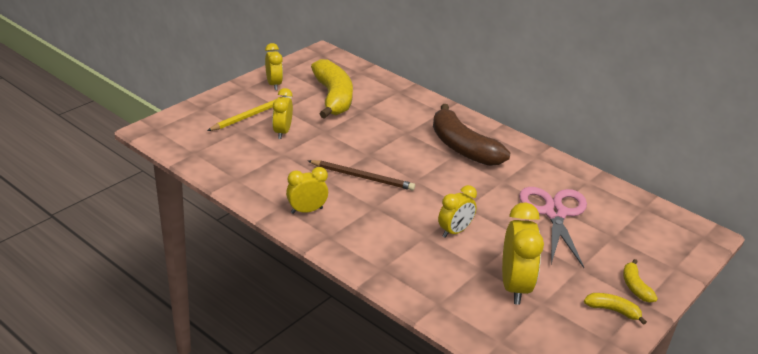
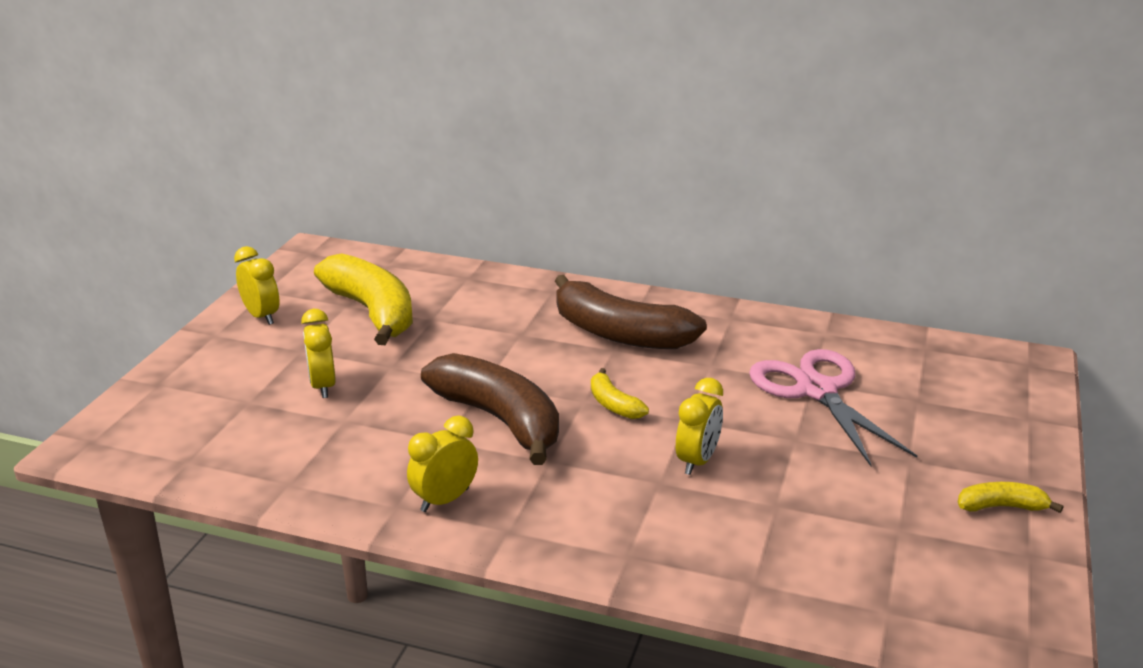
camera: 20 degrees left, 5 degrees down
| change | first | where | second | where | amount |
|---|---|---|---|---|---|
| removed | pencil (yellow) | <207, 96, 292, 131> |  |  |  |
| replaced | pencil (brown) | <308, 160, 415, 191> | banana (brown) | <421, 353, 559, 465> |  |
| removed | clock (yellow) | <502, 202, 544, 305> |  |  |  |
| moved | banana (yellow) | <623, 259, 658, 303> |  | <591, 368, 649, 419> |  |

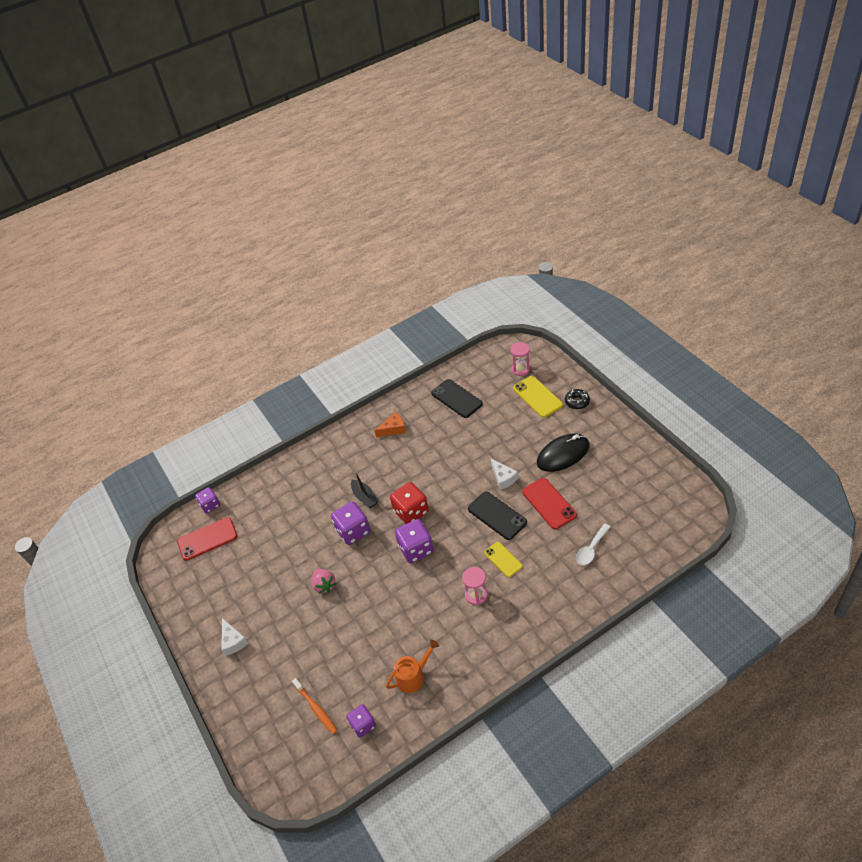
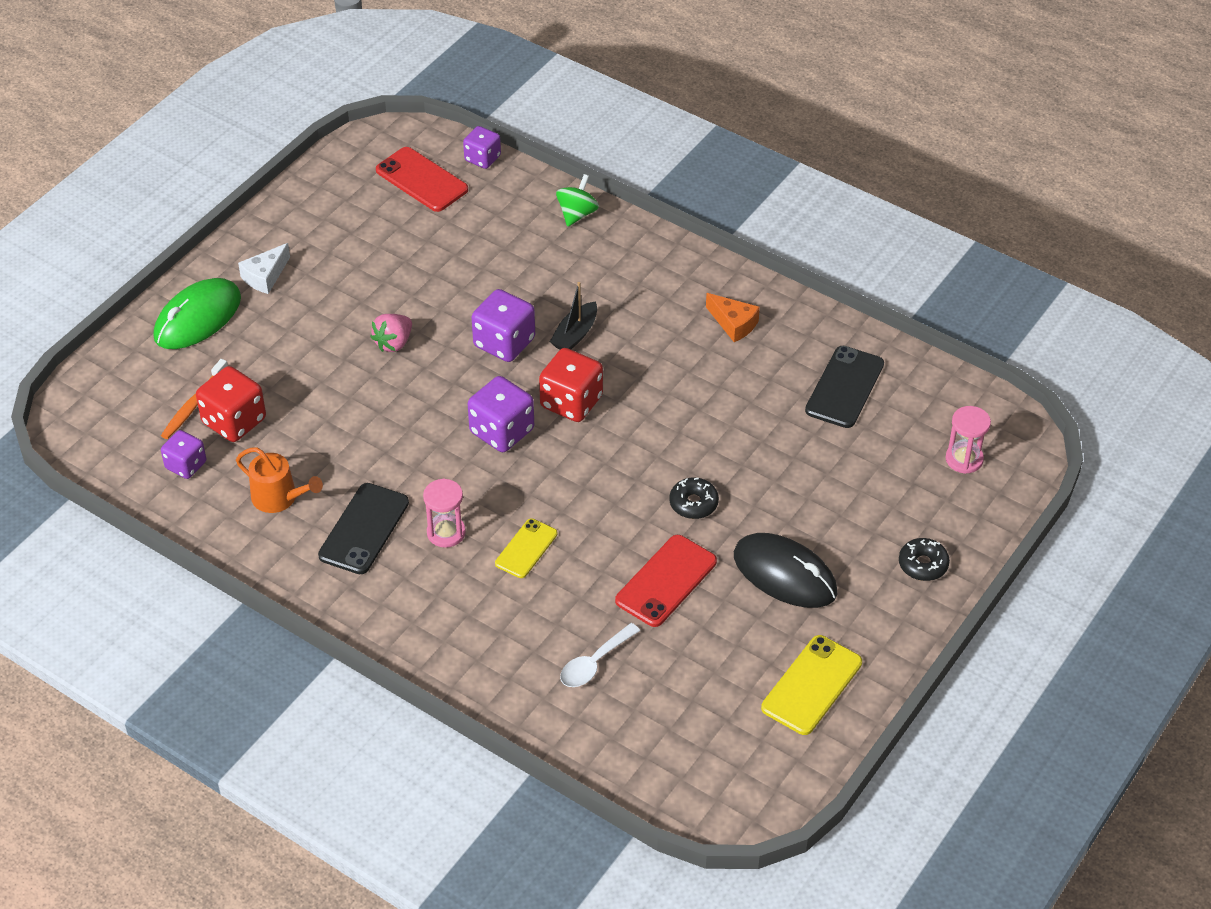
camera: 60 degrees right, 0 degrees up
| change | first | where | second | where | amount |
|---|---|---|---|---|---|
| moved | phone (black) | <468, 492, 527, 540> |  | <318, 483, 409, 574> |  |
| replaced | cheese (white) | <491, 459, 518, 490> | donut (black) | <669, 477, 719, 519> |  |
| moved | phone (yellow) | <513, 376, 563, 418> |  | <761, 635, 862, 735> |  |
| turned | spoon (white) | <576, 523, 610, 565> |  | <560, 623, 640, 687> | 60 degrees counterclockwise |
| added |  |  | mouse (green) | <154, 278, 241, 349> |  |
| added |  |  | dice (red) | <196, 366, 266, 442> |  |
| added |  |  | spinning top (green) | <556, 174, 599, 226> |  |

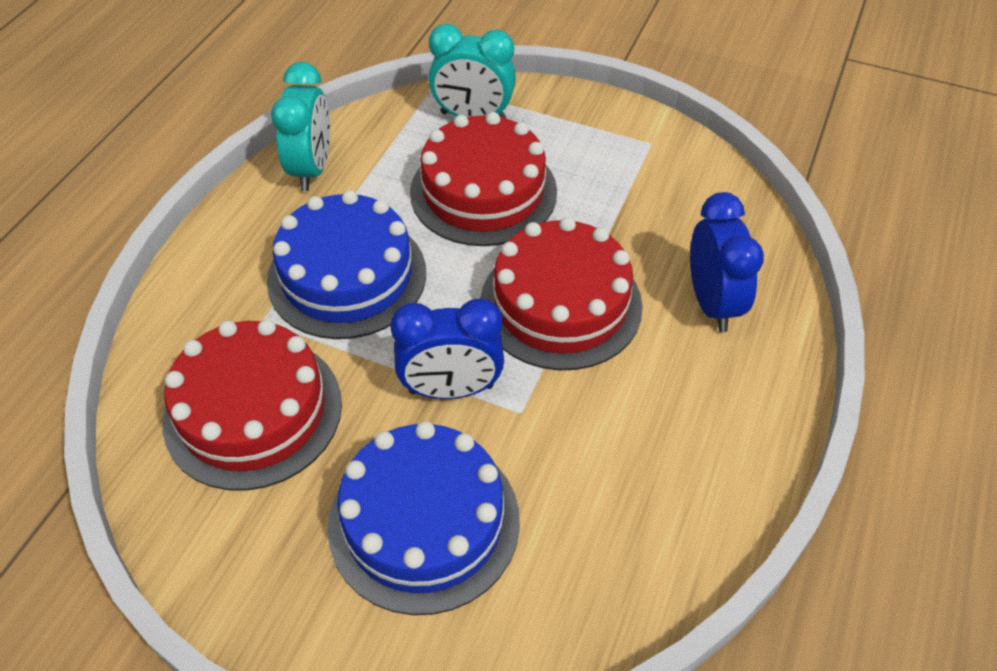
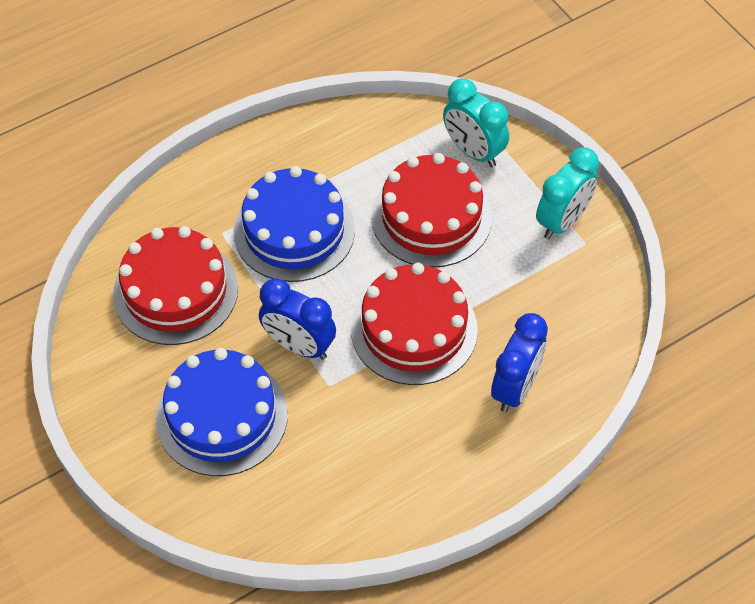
camera: 35 degrees right, 5 degrees up
| change | first | where | second | where | amount |
|---|---|---|---|---|---|
| moved | clock (turquoise) | <271, 62, 330, 191> |  | <536, 147, 599, 239> |  |

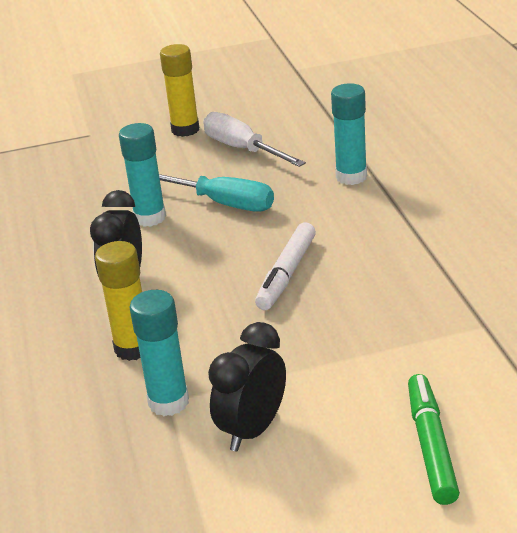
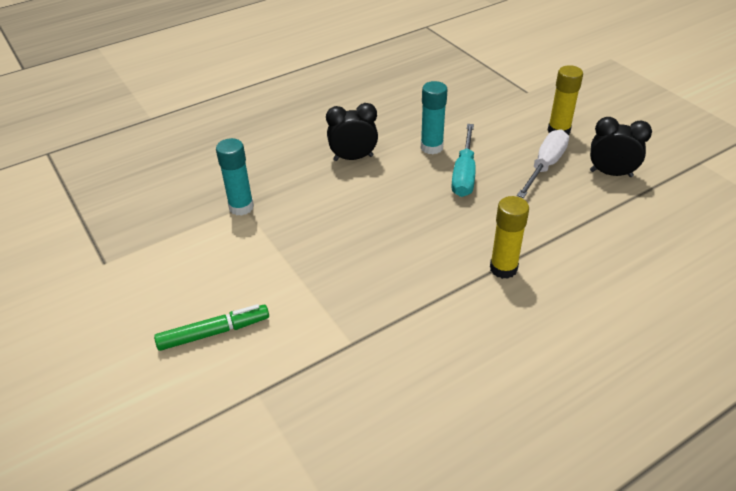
camera: 70 degrees right, 10 degrees up
| change | first | where | second | where | amount |
|---|---|---|---|---|---|
| moved | glue stick (yellow) | <95, 241, 142, 361> |  | <490, 196, 529, 279> |  |
| moved | clock (black) | <208, 322, 286, 452> |  | <590, 117, 652, 177> |  |
| removed | marker (white) | <255, 222, 316, 310> |  |  |  |
| removed | glue stick (turquoise) | <331, 83, 367, 185> |  |  |  |

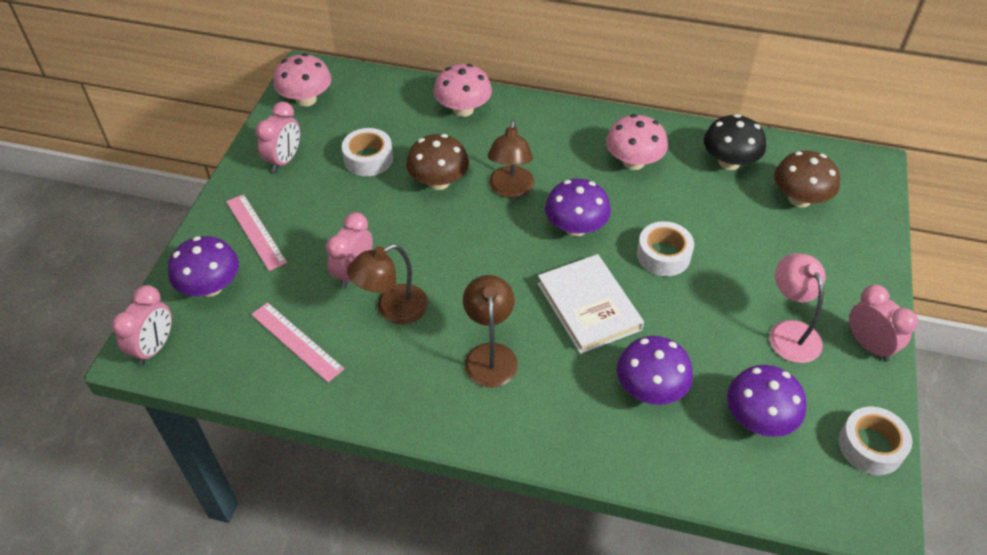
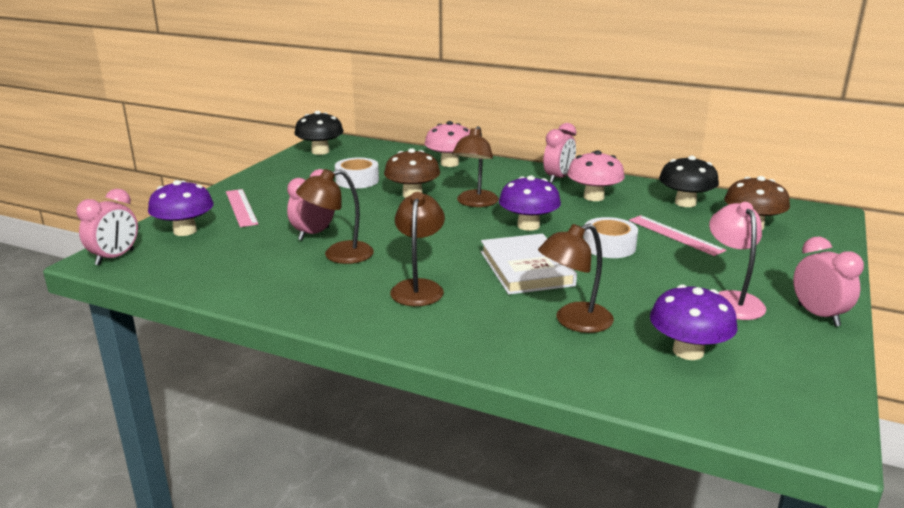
camera: 10 degrees right, 25 degrees down
| change | first | where | second | where | amount |
|---|---|---|---|---|---|
| moved | ruler (pink) | <251, 302, 344, 382> |  | <629, 215, 726, 256> |  |
| moved | clock (pink) | <255, 102, 300, 173> |  | <543, 123, 576, 183> |  |
| recoloured | mushroom (pink) | <273, 53, 331, 107> | mushroom (black) | <294, 111, 343, 155> |  |
| replaced | mushroom (purple) | <617, 336, 693, 405> | lamp (brown) | <538, 224, 614, 333> |  |
| removed | tape (white) | <839, 407, 912, 475> |  |  |  |

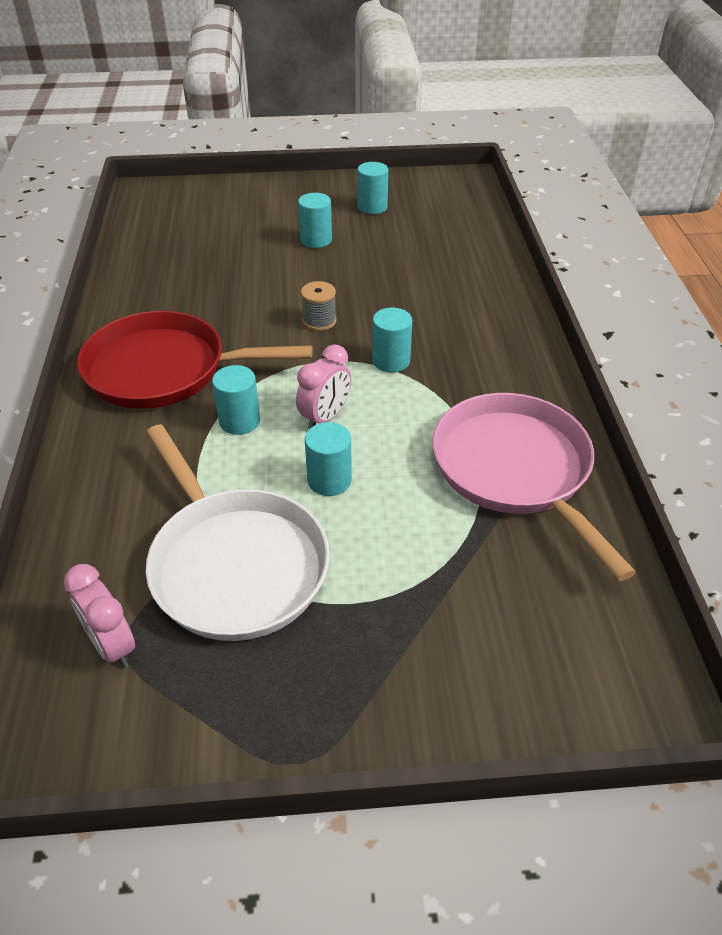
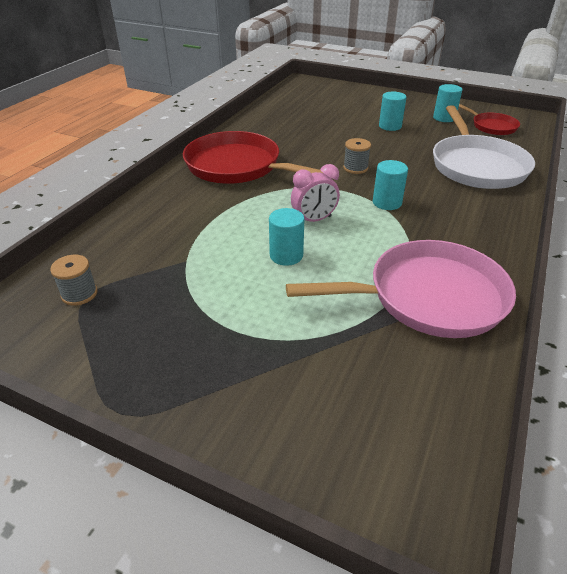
camera: 30 degrees right, 5 degrees down
| change | first | where | second | where | amount |
|---|---|---|---|---|---|
| replaced | clock (pink) | <64, 564, 135, 668> | spool (grey) | <50, 255, 97, 306> |  |
| moved | pan (white) | <146, 424, 330, 641> |  | <433, 105, 535, 189> |  |
| removed | cylinder (turquoise) | <212, 365, 260, 435> |  |  |  |
| turned | pan (pink) | <432, 393, 636, 581> |  | <286, 240, 516, 338> | 75 degrees clockwise |
| added |  |  | pan (red) | <459, 104, 520, 135> |  |

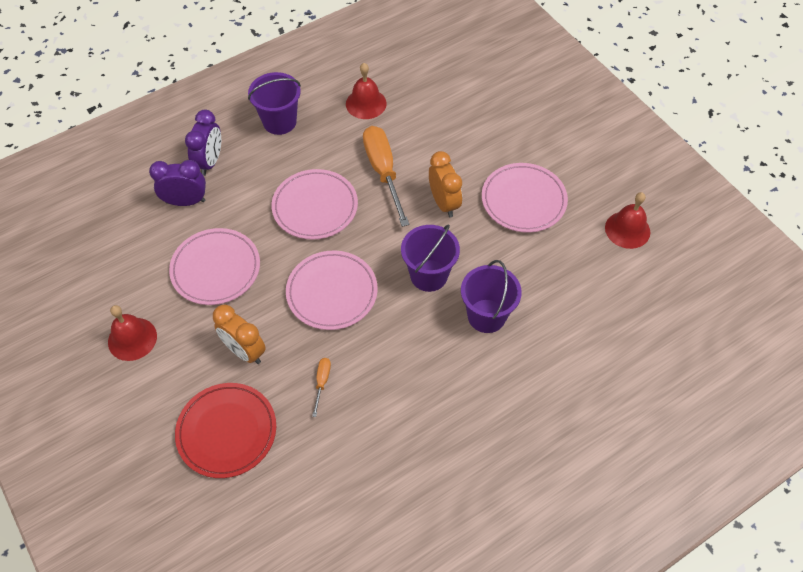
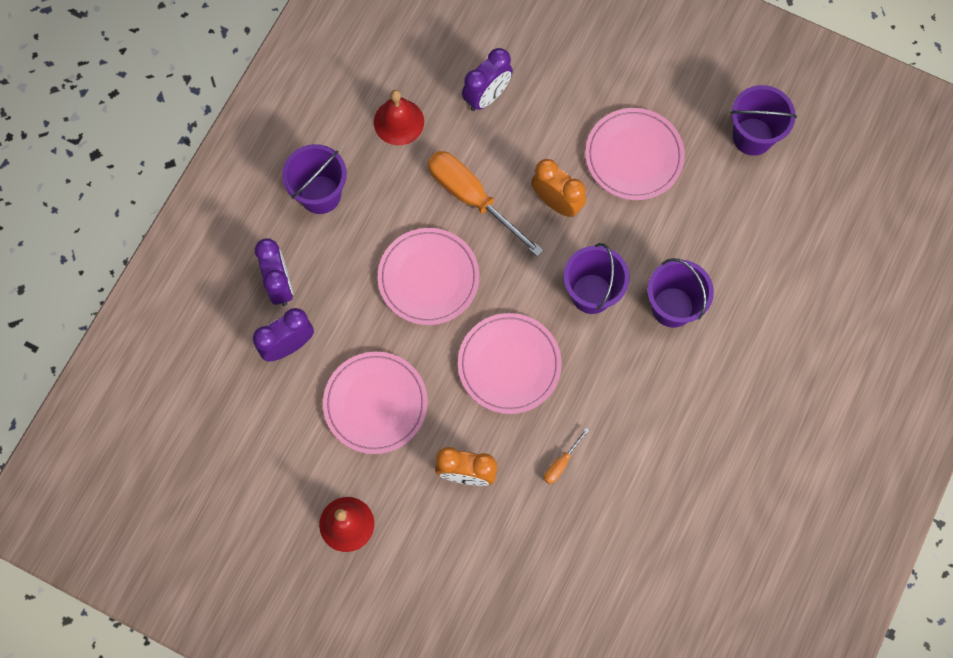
camera: 30 degrees left, 15 degrees up
| change | first | where | second | where | amount |
|---|---|---|---|---|---|
| removed | plate (red) | <175, 383, 276, 478> |  |  |  |
| turned | screwdriver (orange) | <312, 358, 331, 417> |  | <544, 428, 589, 484> | 120 degrees counterclockwise |
| replaced | bell (red) | <605, 192, 650, 249> | bucket (purple) | <730, 85, 797, 156> |  |
| added |  |  | clock (purple) | <462, 48, 513, 111> |  |

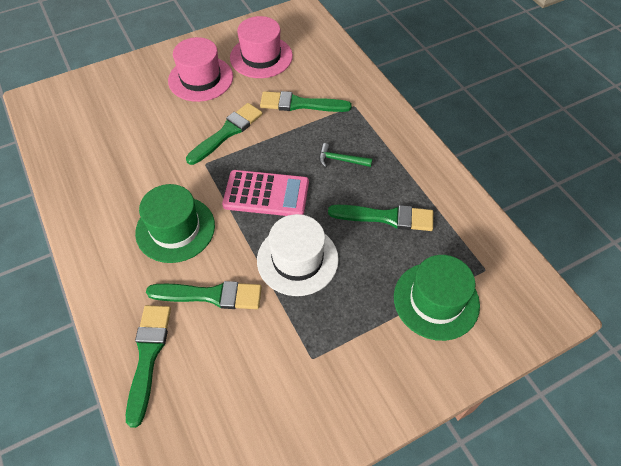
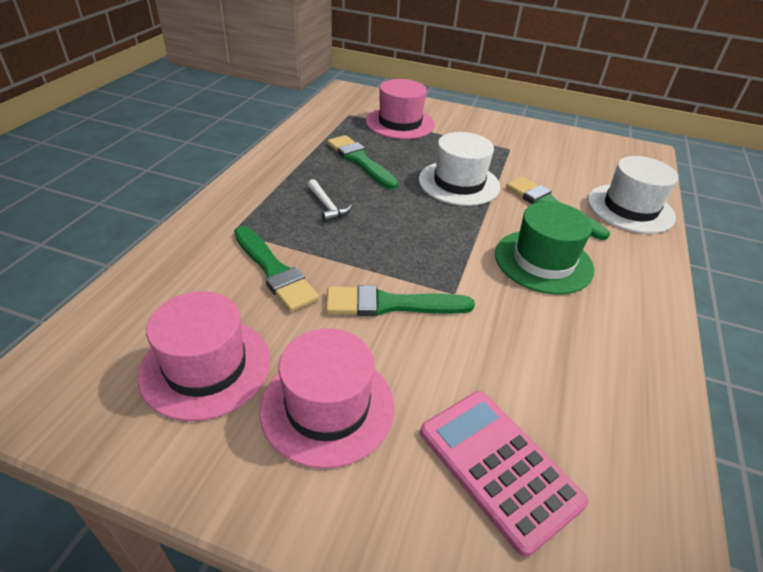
camera: 135 degrees left, 15 degrees down
| change | first | where | second | where | amount |
|---|---|---|---|---|---|
| replaced | brush (green) | <126, 305, 171, 428> | hat (white) | <588, 156, 678, 234> |  |
| moved | calculator (pink) | <222, 170, 309, 216> |  | <420, 391, 588, 557> |  |
| recoloured | hammer (green) | <319, 143, 372, 167> | hammer (white) | <308, 179, 352, 222> |  |
| recoloured | hat (green) | <394, 255, 480, 341> | hat (pink) | <366, 79, 435, 139> |  |

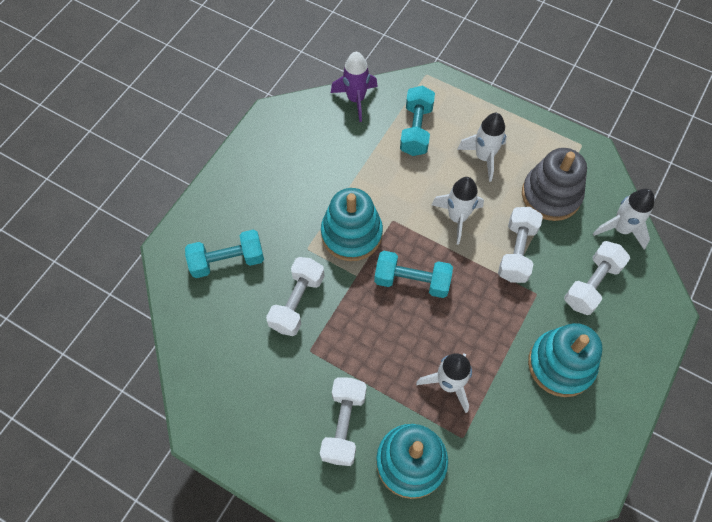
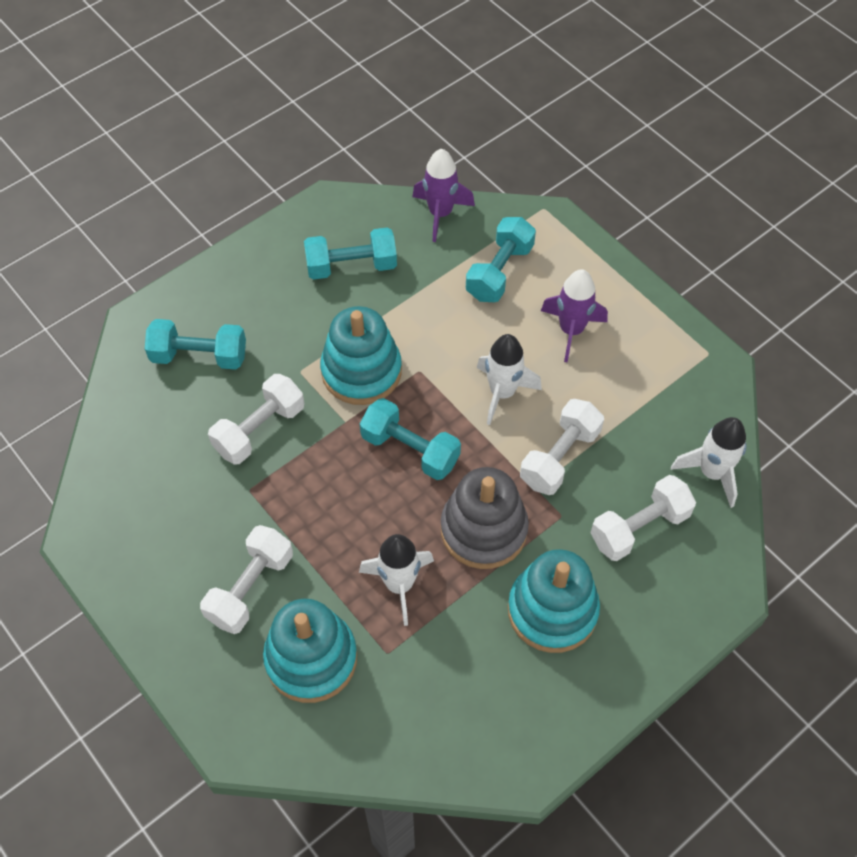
camera: 20 degrees right, 5 degrees down
| change | first | where | second | where | amount |
|---|---|---|---|---|---|
| recoloured | rocket (white) | <457, 113, 507, 182> | rocket (purple) | <541, 269, 608, 362> |  |
| moved | stacking toy (grey) | <522, 148, 587, 221> |  | <441, 467, 529, 569> |  |
| added |  |  | dumbbell (turquoise) | <304, 227, 397, 280> |  |

